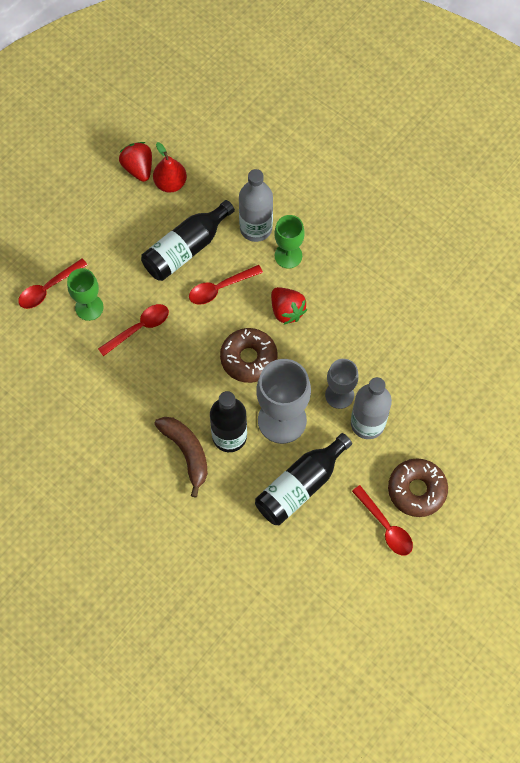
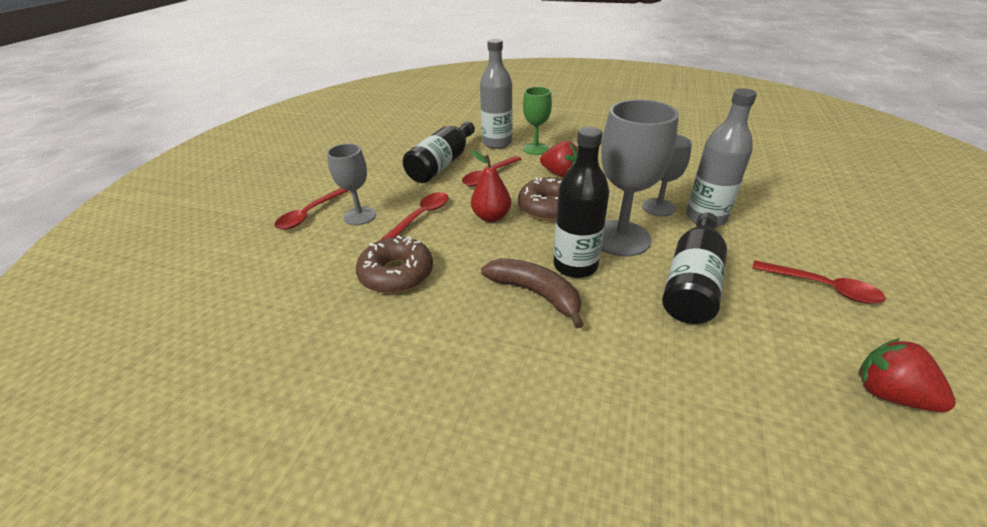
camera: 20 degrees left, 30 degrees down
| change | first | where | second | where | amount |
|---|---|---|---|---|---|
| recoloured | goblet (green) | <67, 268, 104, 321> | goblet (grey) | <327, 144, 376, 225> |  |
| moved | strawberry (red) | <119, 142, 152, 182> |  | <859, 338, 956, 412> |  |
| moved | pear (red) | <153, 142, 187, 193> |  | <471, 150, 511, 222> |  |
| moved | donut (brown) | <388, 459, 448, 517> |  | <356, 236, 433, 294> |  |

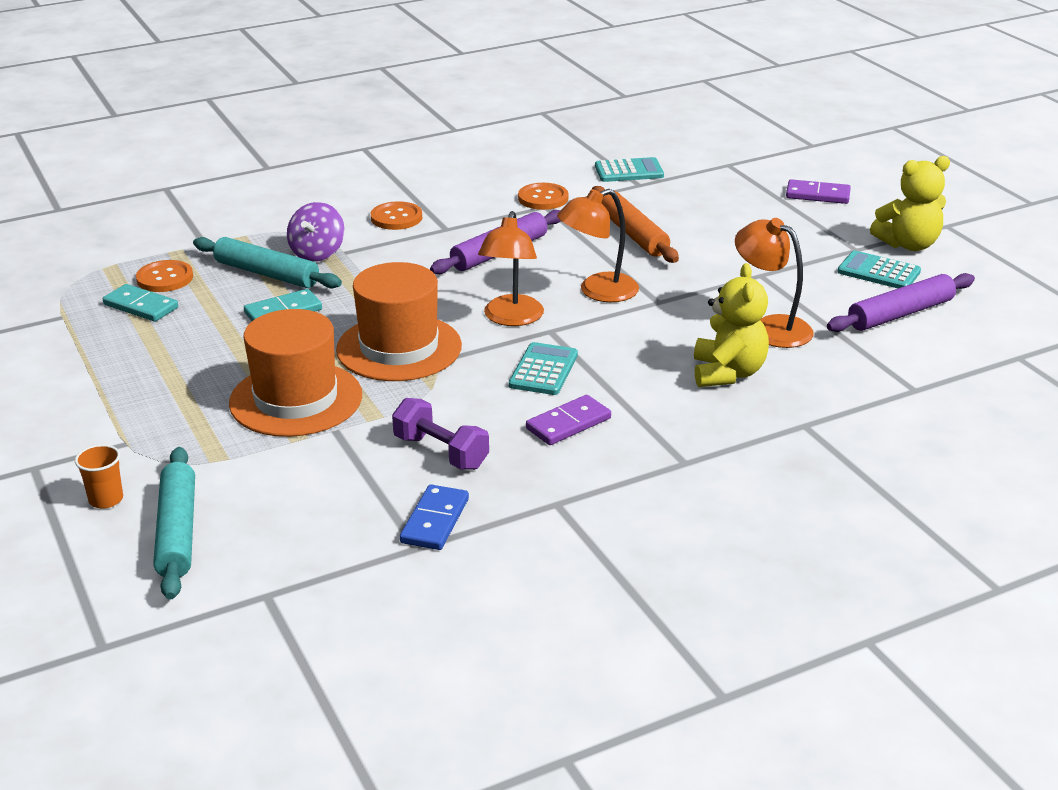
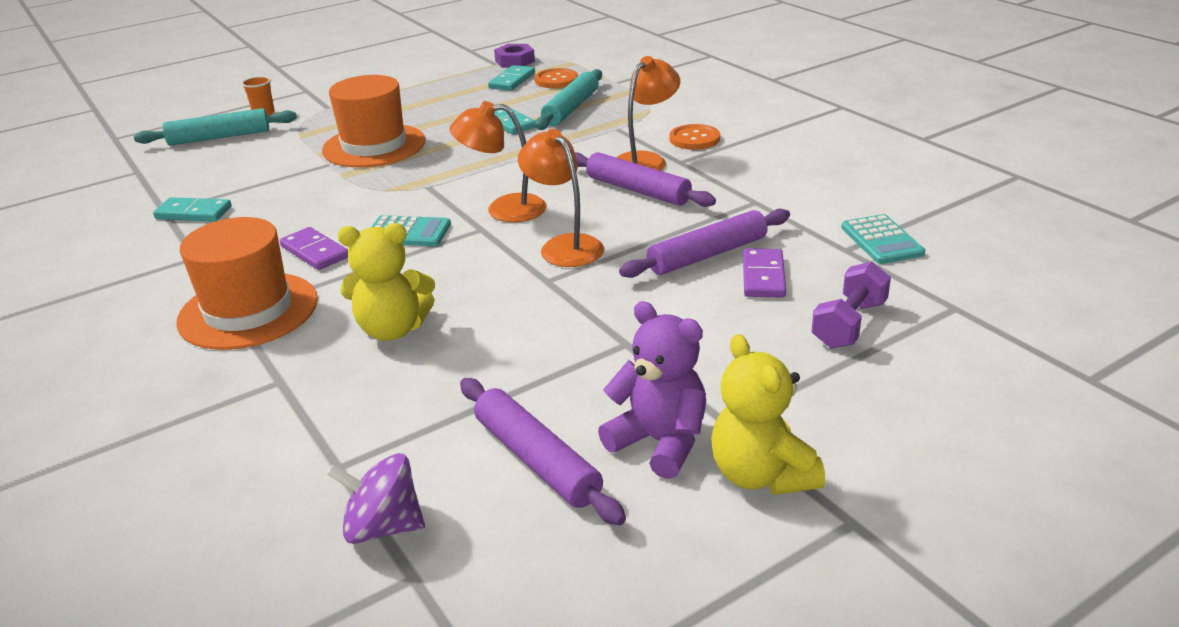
camera: 85 degrees right, 0 degrees up
| change | first | where | second | where | amount |
|---|---|---|---|---|---|
| moved | spinning top (purple) | <287, 202, 345, 262> |  | <327, 453, 425, 544> |  |
| moved | hat (orange) | <336, 262, 462, 381> |  | <176, 217, 318, 350> |  |
| moved | dumbbell (purple) | <392, 398, 489, 470> |  | <811, 261, 891, 349> |  |
| recoloured | domino (blue) | <400, 484, 469, 550> | domino (turquoise) | <153, 197, 232, 222> |  |
| removed | button (orange) | <518, 183, 568, 210> |  |  |  |
| recoloured | rolling pin (orange) | <592, 186, 679, 263> | rolling pin (purple) | <619, 209, 790, 278> |  |
| moved | lamp (orange) | <735, 218, 814, 348> |  | <616, 56, 680, 171> |  |
| moved | domino (purple) | <786, 179, 851, 204> |  | <743, 248, 786, 298> |  |
| replaced | calculator (turquoise) | <838, 251, 921, 288> | teddy bear (purple) | <598, 301, 706, 479> |  |
| added |  |  | nut (purple) | <494, 44, 535, 67> |  |

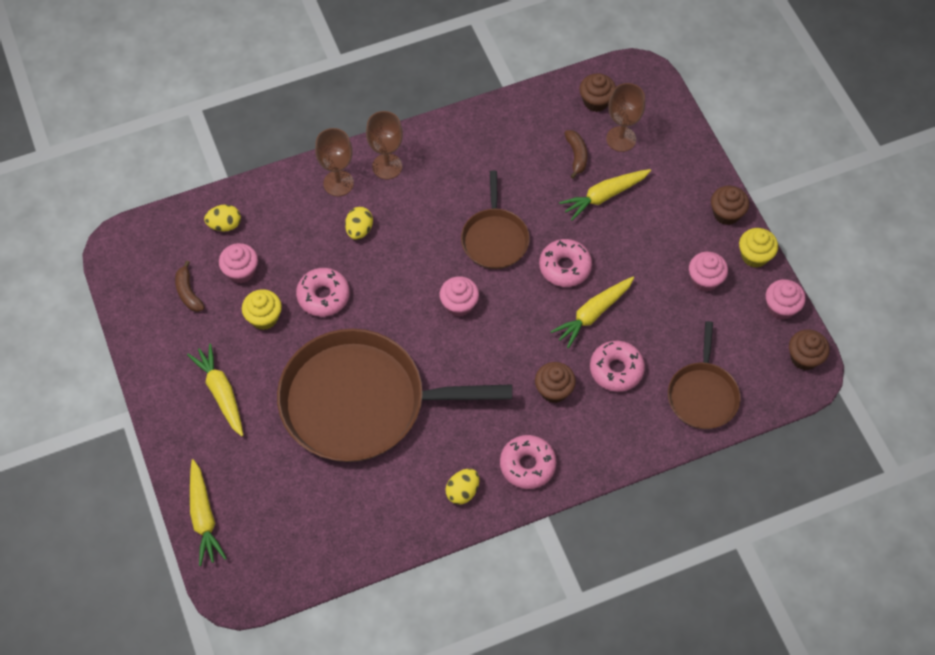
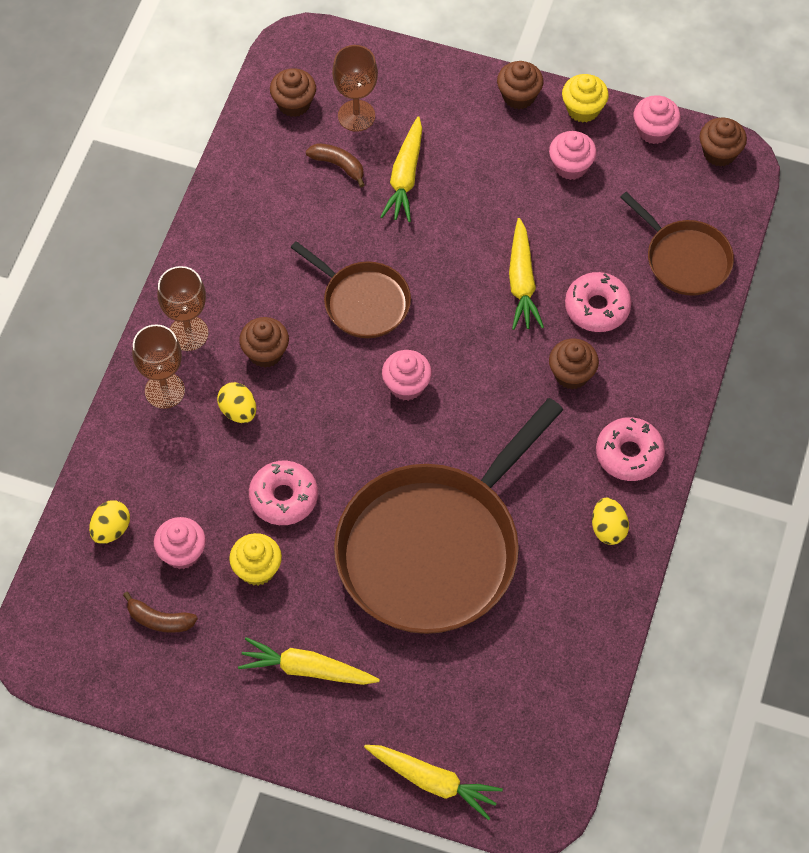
camera: 50 degrees left, 0 degrees up
| change | first | where | second | where | amount |
|---|---|---|---|---|---|
| removed | donut (pink) | <539, 239, 592, 287> |  |  |  |
| added |  |  | cupcake (brown) | <239, 317, 289, 368> |  |

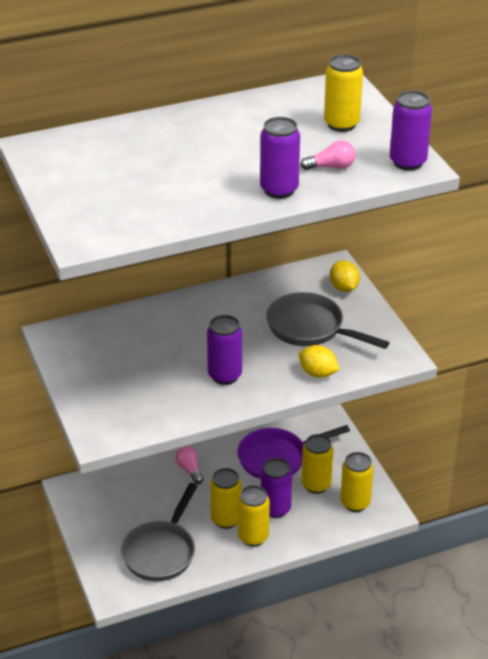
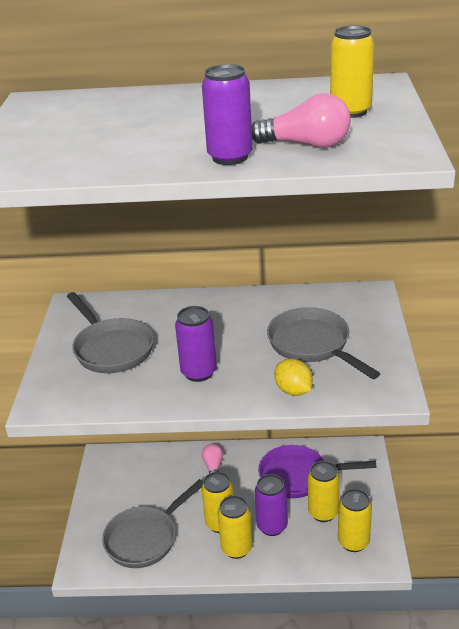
camera: 25 degrees right, 5 degrees down
| change | first | where | second | where | amount |
|---|---|---|---|---|---|
| resized | light bulb (pink) | <300, 140, 356, 170> |  | <252, 93, 351, 148> | x1.55 |
| removed | lemon (yellow) | <330, 260, 360, 292> |  |  |  |
| removed | can (purple) | <390, 90, 432, 171> |  |  |  |
| added |  |  | pan (grey) | <67, 292, 154, 373> |  |

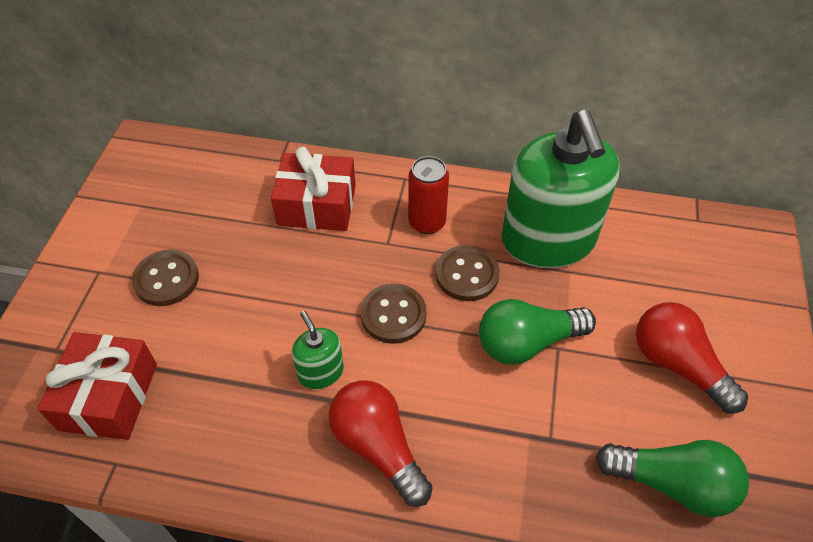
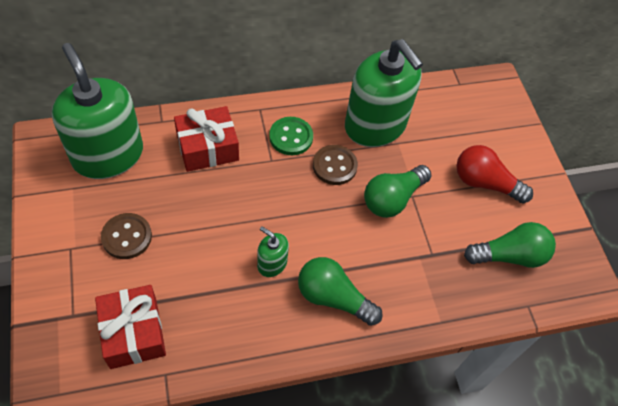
camera: 30 degrees left, 5 degrees up
| change | first | where | second | where | amount |
|---|---|---|---|---|---|
| recoloured | light bulb (red) | <329, 380, 433, 507> | light bulb (green) | <298, 257, 383, 326> |  |
| removed | button (brown) | <361, 283, 427, 344> |  |  |  |
| replaced | can (red) | <408, 156, 449, 234> | button (green) | <269, 117, 313, 155> |  |
| added |  |  | soap dispenser (green) | <52, 43, 143, 179> |  |

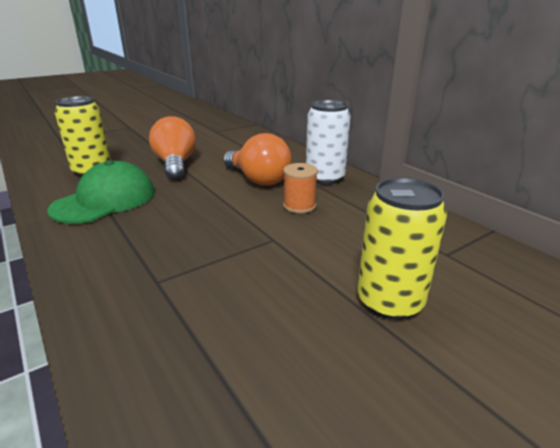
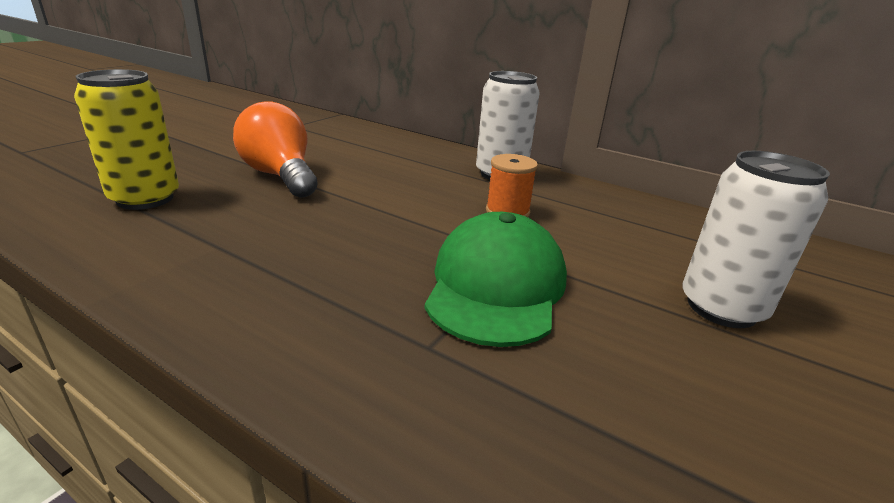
camera: 25 degrees left, 0 degrees up
| change | first | where | second | where | amount |
|---|---|---|---|---|---|
| moved | cap (green) | <47, 160, 155, 224> |  | <425, 212, 567, 347> |  |
| removed | light bulb (orange) | <223, 133, 292, 186> |  |  |  |
| recoloured | can (yellow) | <357, 178, 447, 321> | can (white) | <682, 151, 830, 328> |  |

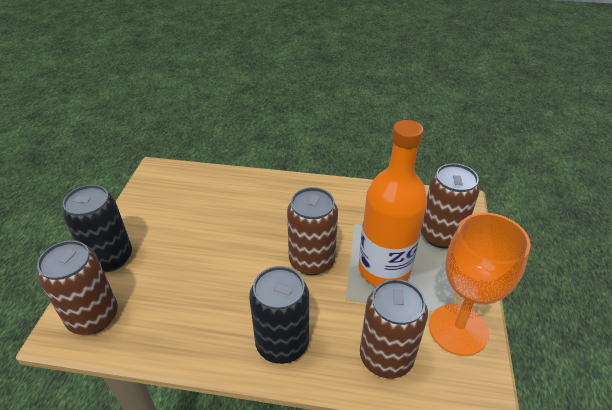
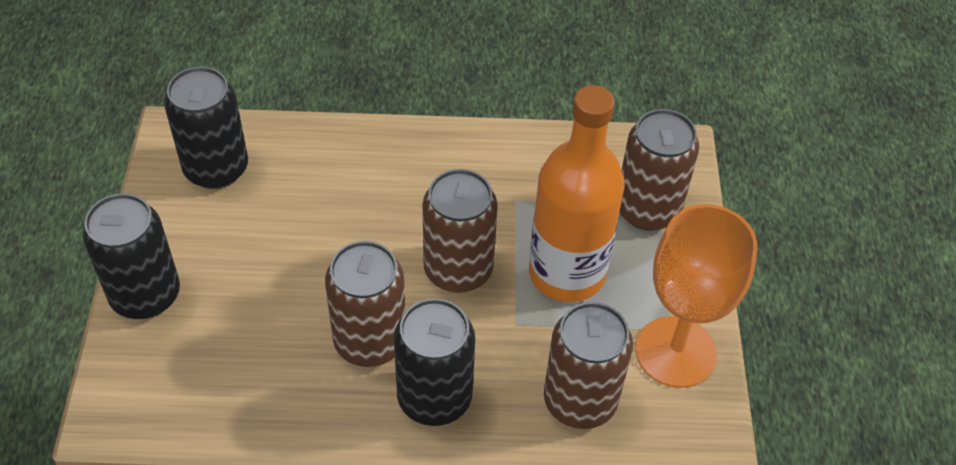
camera: 10 degrees left, 10 degrees up
| change | first | where | second | where | amount |
|---|---|---|---|---|---|
| moved | can (brown) | <37, 240, 118, 335> |  | <325, 241, 405, 367> |  |
| added |  |  | can (black) | <164, 67, 248, 189> |  |

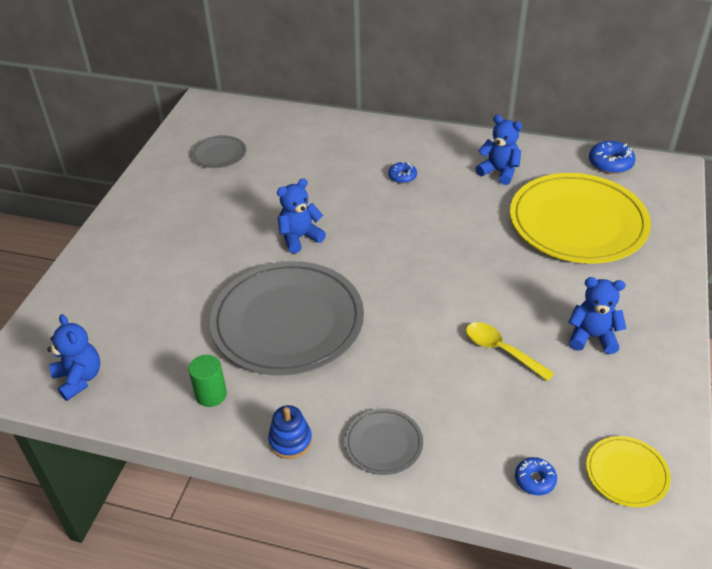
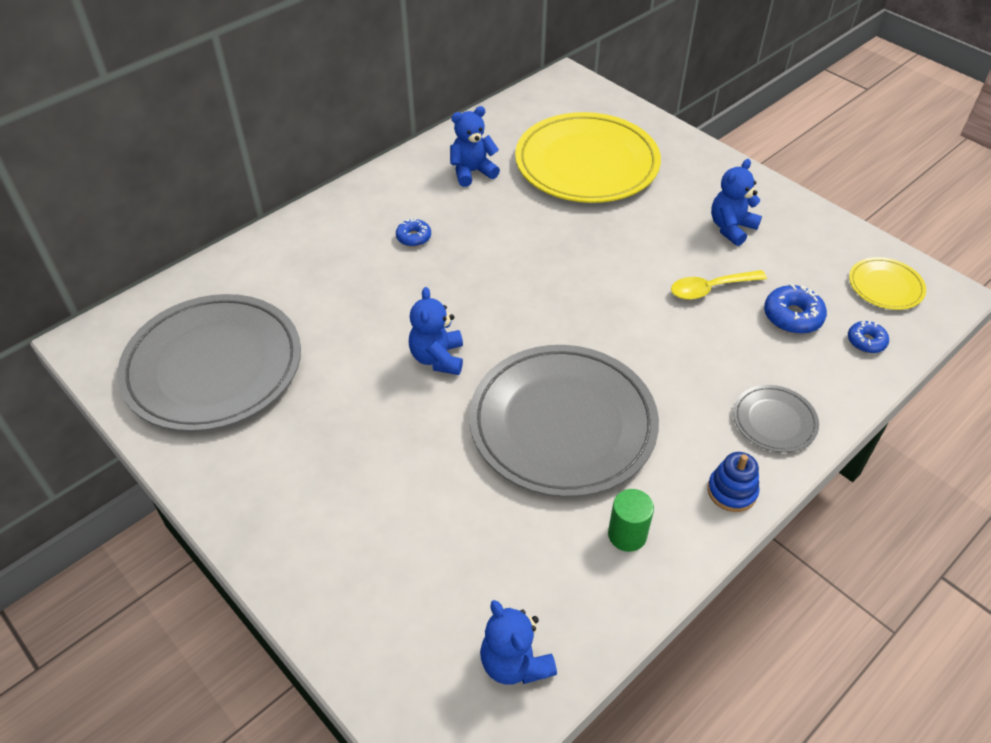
camera: 60 degrees left, 5 degrees up
| change | first | where | second | where | amount |
|---|---|---|---|---|---|
| turned | teddy bear (blue) | <47, 314, 100, 401> |  | <480, 600, 557, 685> | 120 degrees counterclockwise |
| resized | plate (grey) | <191, 135, 246, 168> |  | <117, 294, 301, 432> | x2.23 |
| moved | donut (blue) | <589, 141, 636, 174> |  | <764, 283, 827, 334> |  |

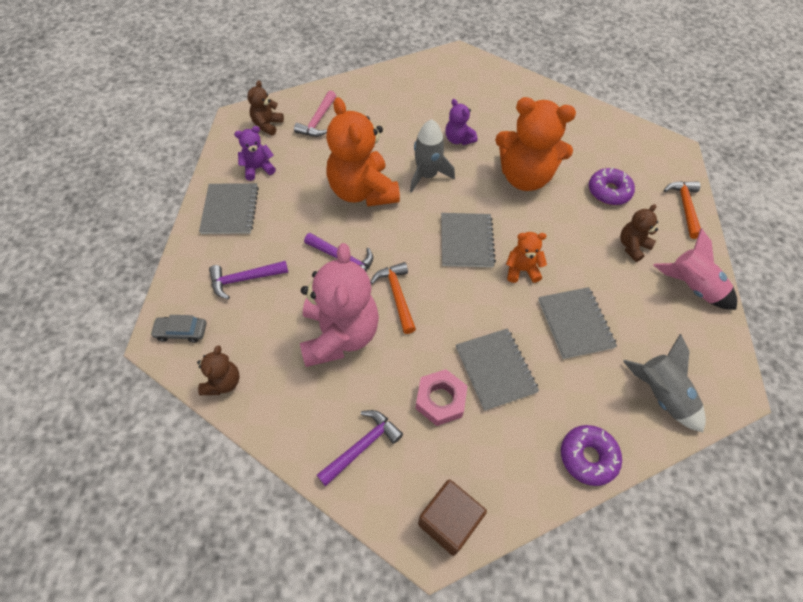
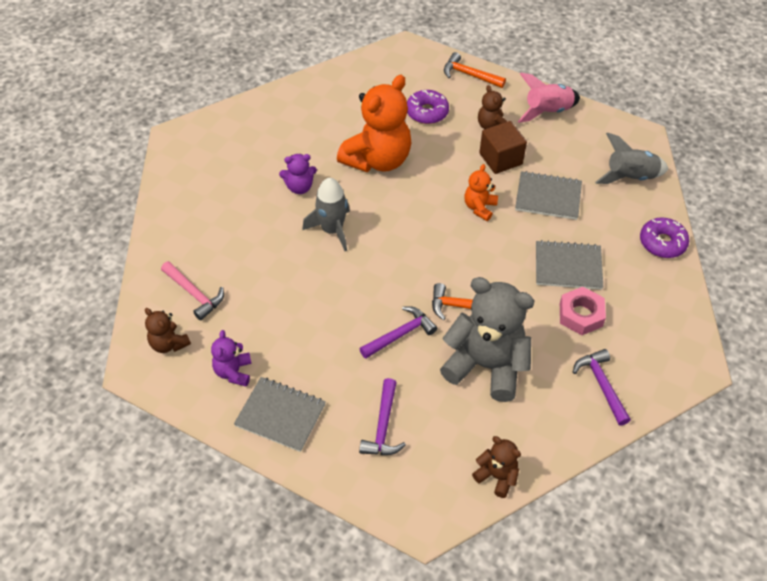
camera: 65 degrees left, 5 degrees down
| change | first | where | second | where | amount |
|---|---|---|---|---|---|
| removed | car (grey) | <150, 315, 206, 343> |  |  |  |
| recoloured | teddy bear (pink) | <300, 243, 379, 367> | teddy bear (grey) | <440, 277, 534, 402> |  |
| removed | teddy bear (orange) | <326, 97, 400, 207> |  |  |  |
| moved | cube (brown) | <418, 479, 487, 556> |  | <479, 121, 527, 174> |  |
| removed | notebook (grey) | <441, 213, 496, 267> |  |  |  |

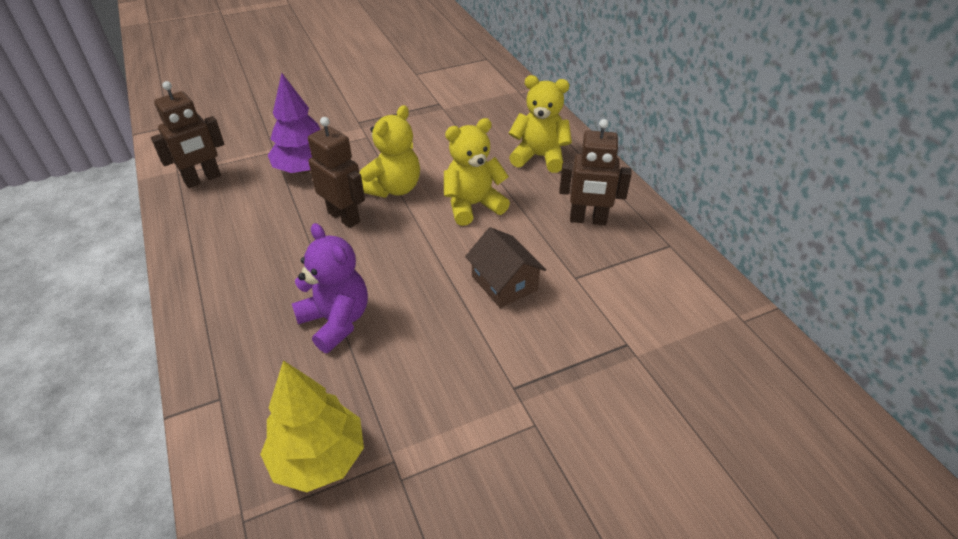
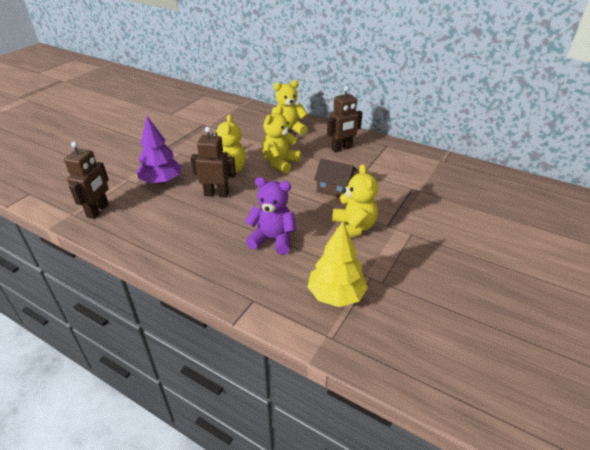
camera: 35 degrees left, 5 degrees down
| change | first | where | second | where | amount |
|---|---|---|---|---|---|
| added |  |  | teddy bear (yellow) | <332, 164, 378, 238> |  |

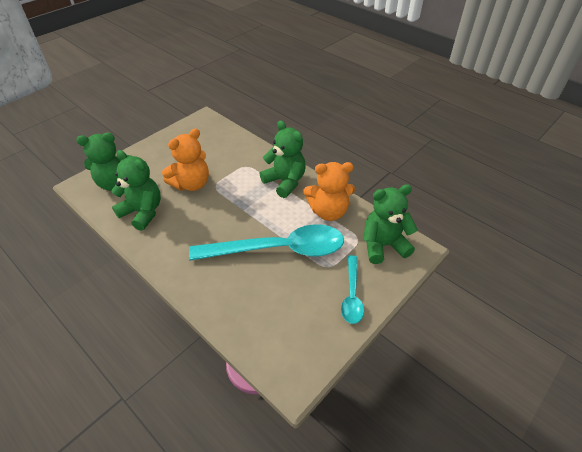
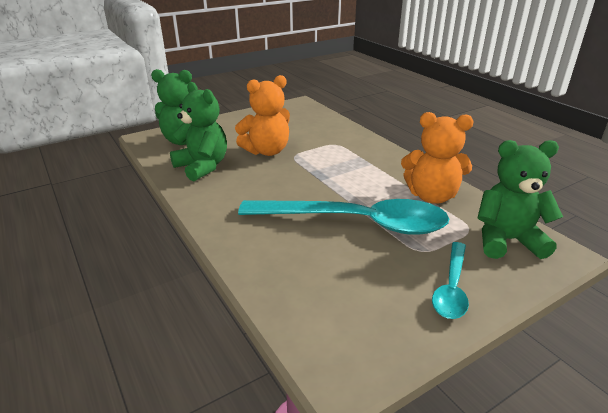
camera: 15 degrees right, 15 degrees down
| change | first | where | second | where | amount |
|---|---|---|---|---|---|
| removed | teddy bear (green) | <260, 120, 306, 198> |  |  |  |

